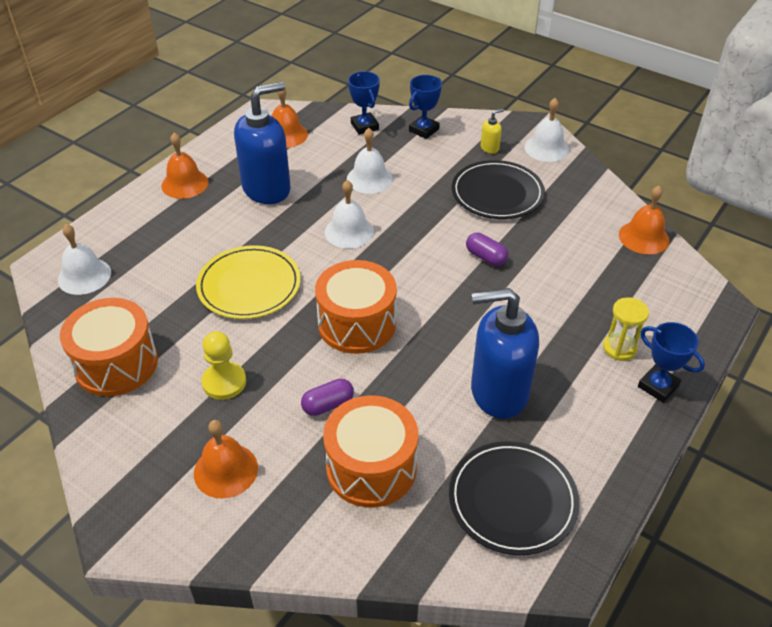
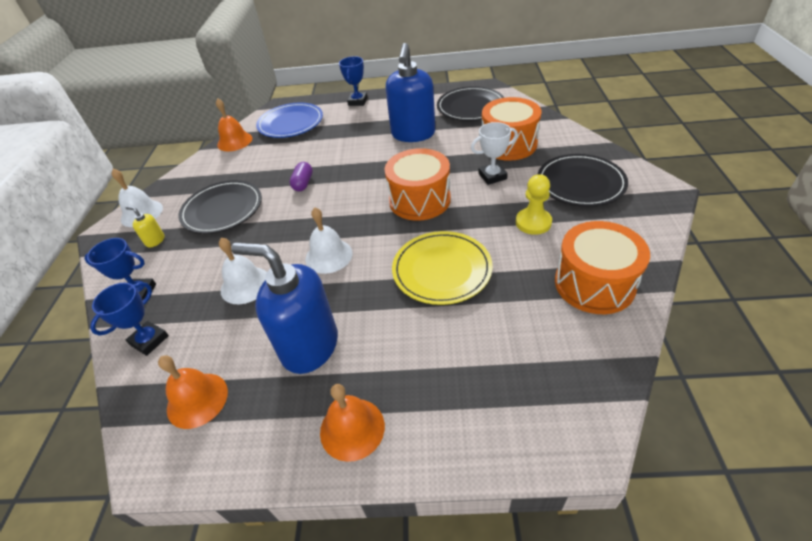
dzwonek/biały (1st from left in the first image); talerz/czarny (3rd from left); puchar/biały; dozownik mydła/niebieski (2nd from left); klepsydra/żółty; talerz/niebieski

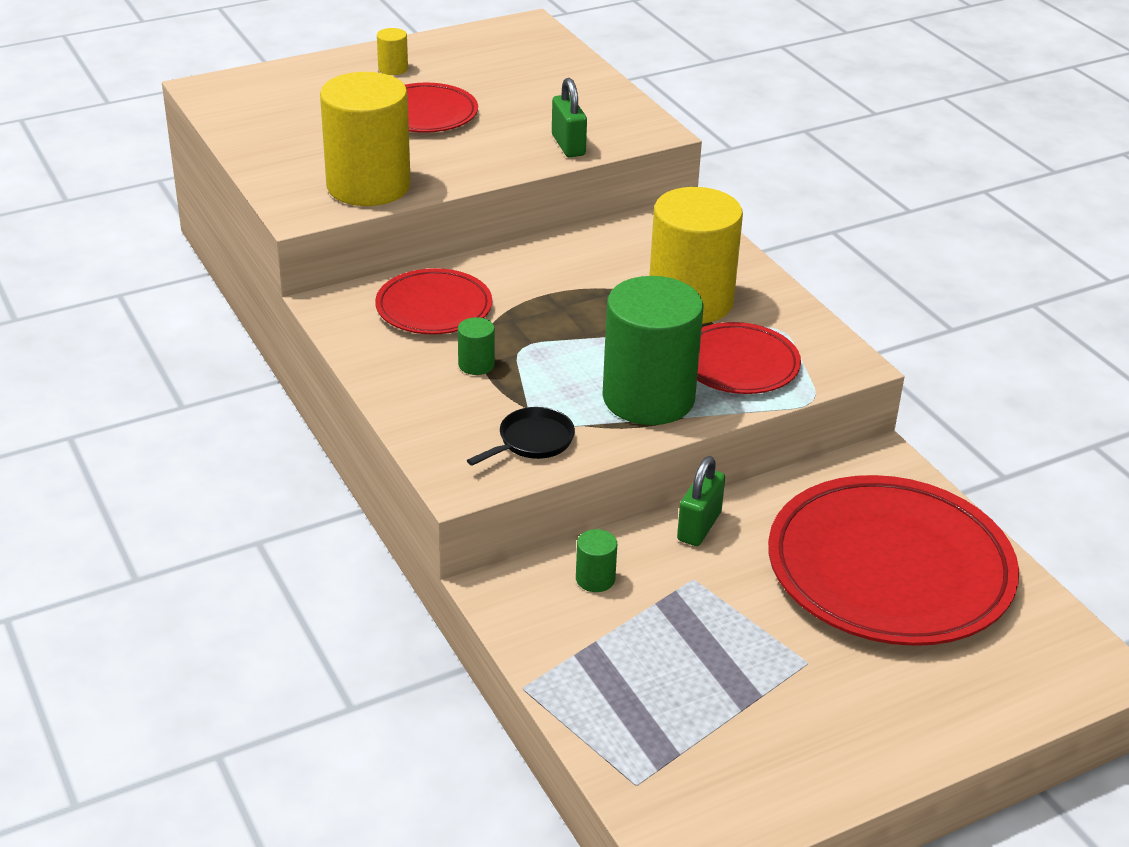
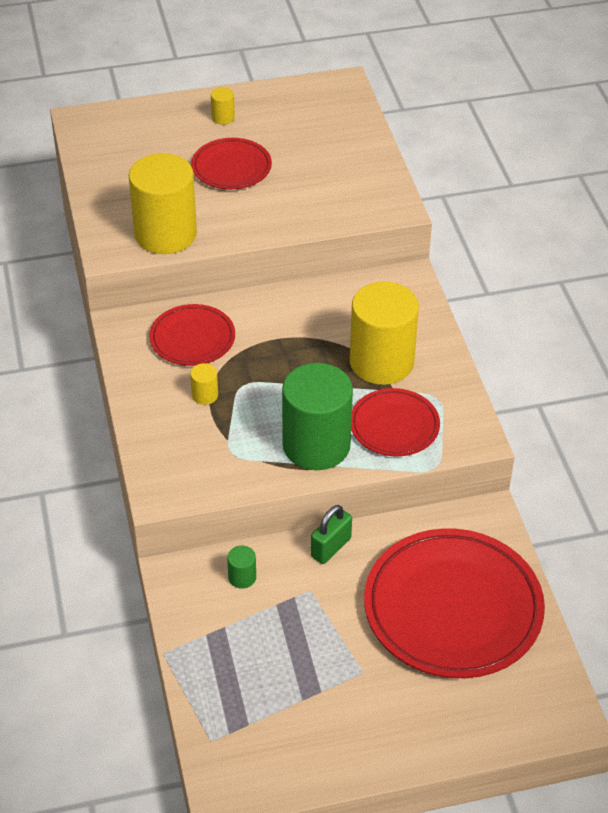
walec/żółty (2nd from left); patelnia/czarny; kłódka/zielony (1st from left in the first image)

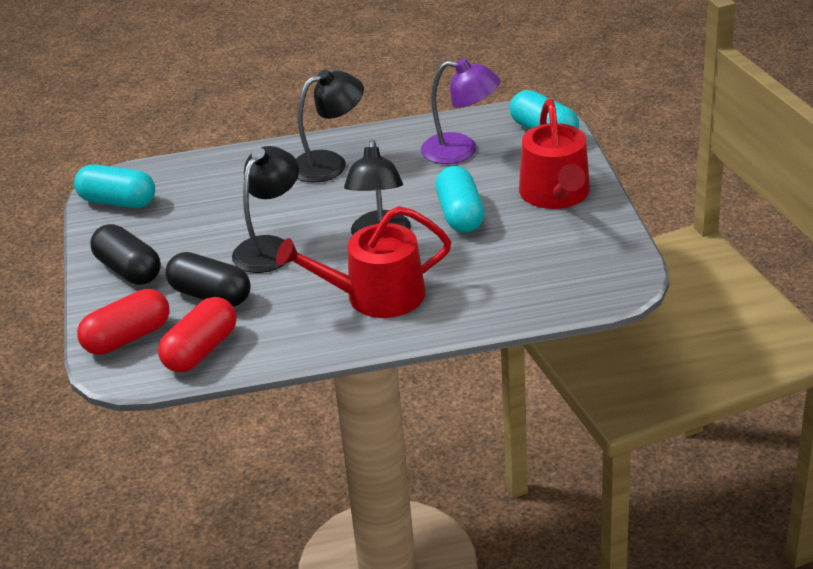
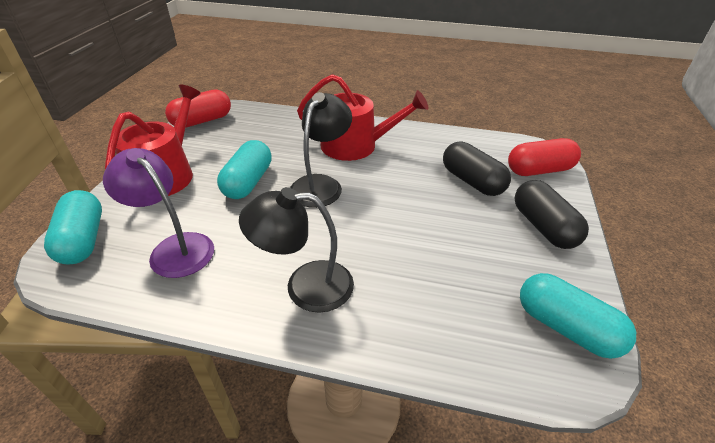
kapsułka/czerwony (1st from left); lampka/czarny (1st from left in the first image)

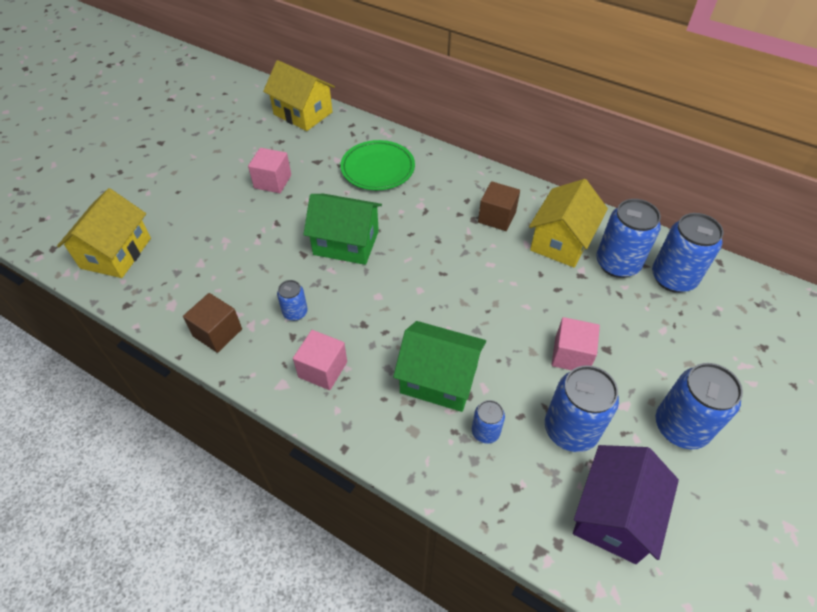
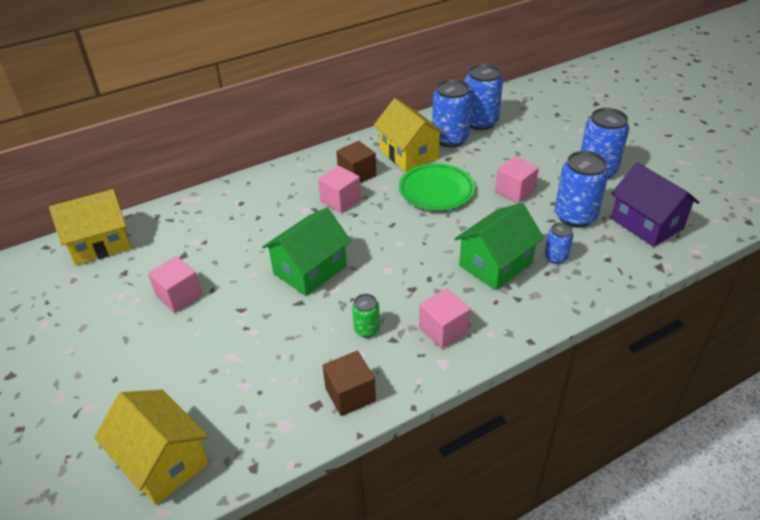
puszka/zielony; talerz/zielony; sześcian/różowy (2nd from left)

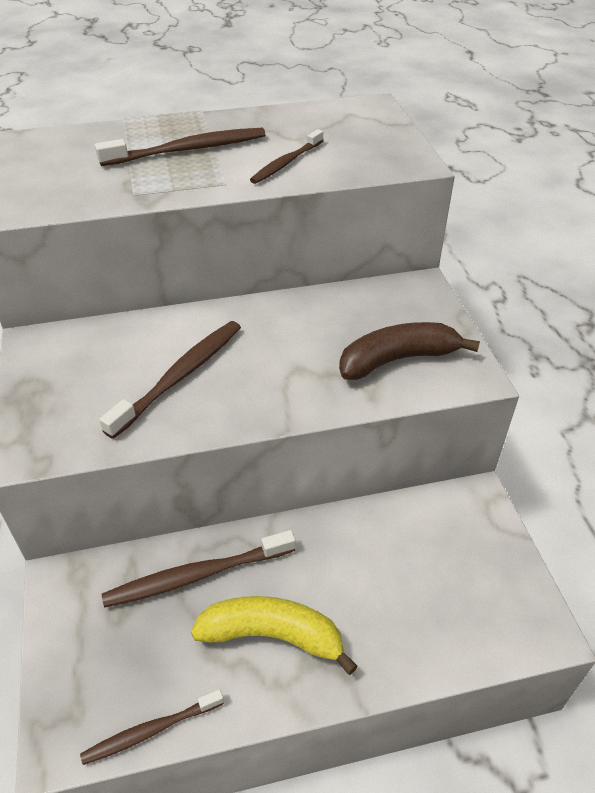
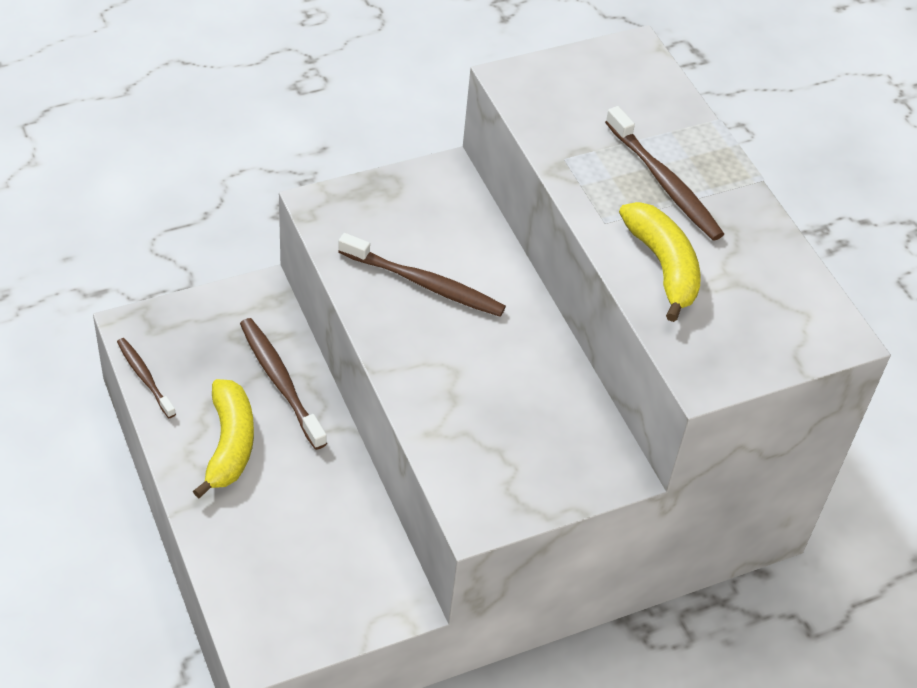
banan/żółty (2nd from left); banan/brązowy

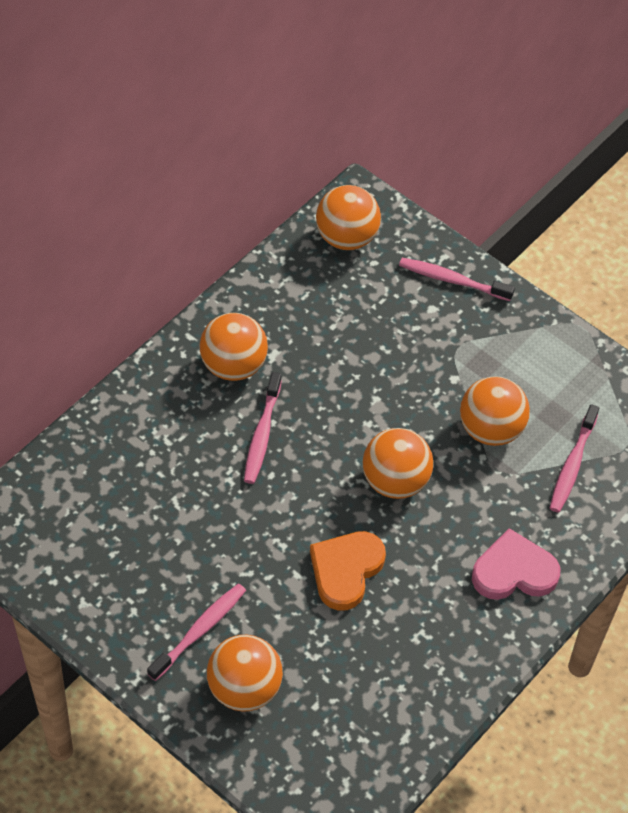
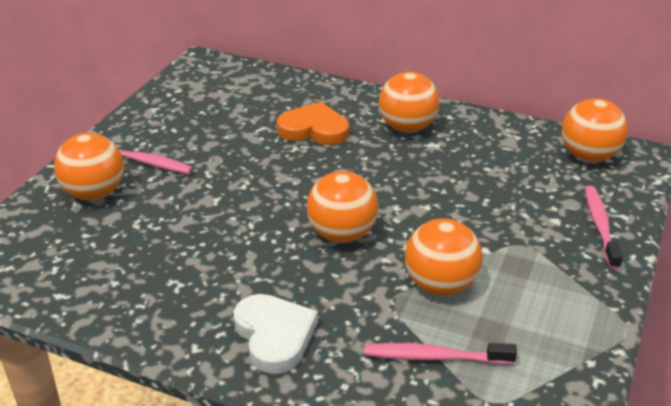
szczoteczka do zębów/różowy (2nd from left in the first image); serce/pomarańczowy; serce/biały

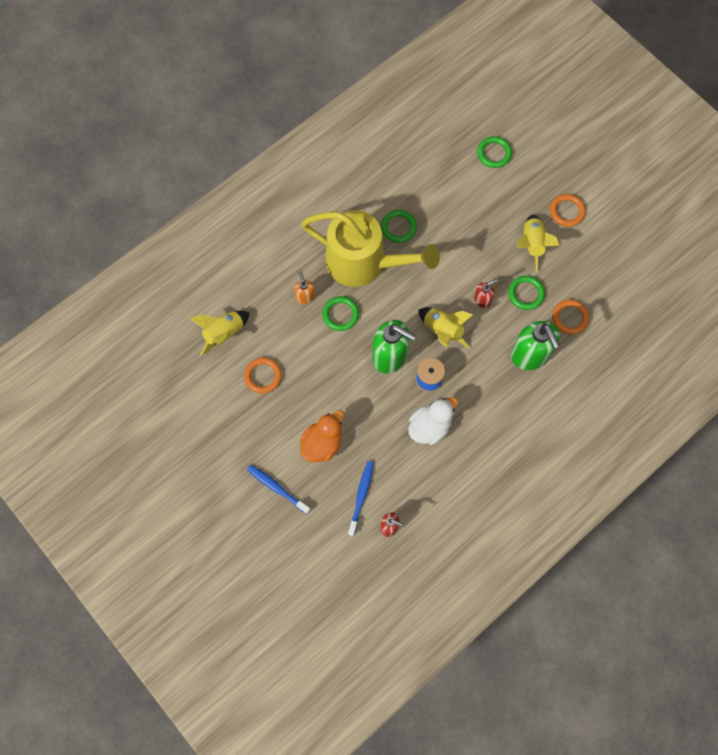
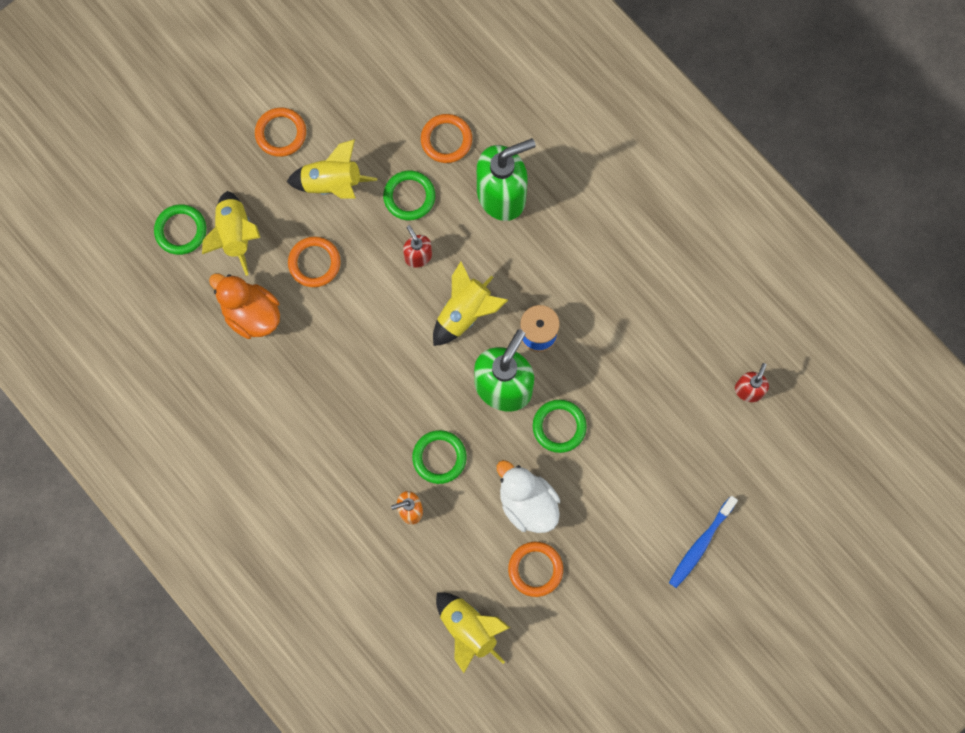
kaczka/pomarańczowy; konewka/żółty; szczoteczka do zębów/niebieski (2nd from left in the first image); pierścień/zielony (4th from left); kaczka/biały; rakieta/żółty (1st from left); pierścień/pomarańczowy (2nd from left)

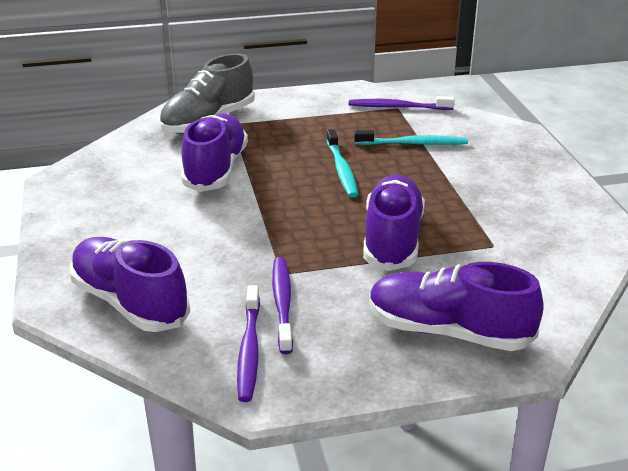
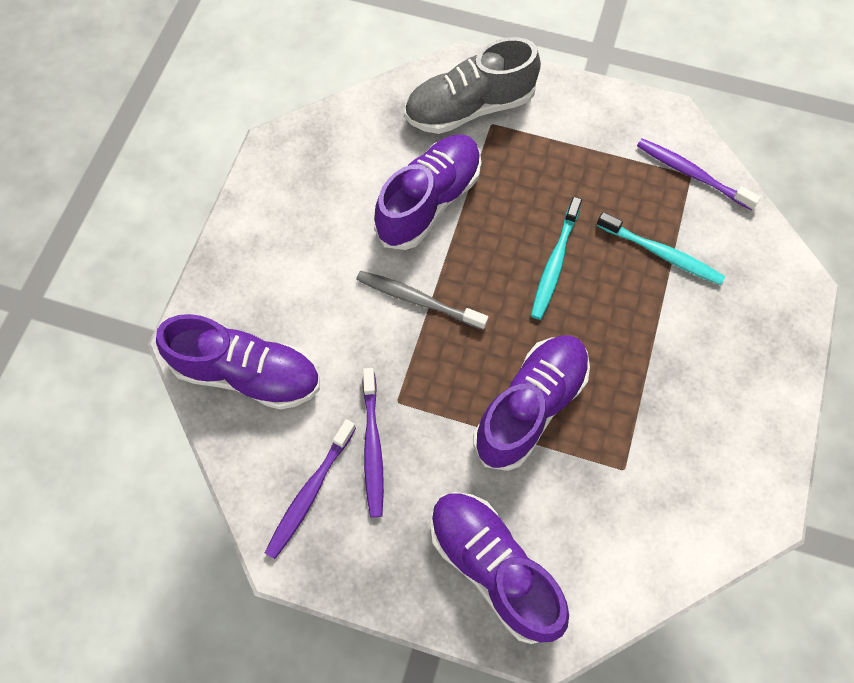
but/fioletowy (1st from left); szczoteczka do zębów/fioletowy (2nd from left); szczoteczka do zębów/szary

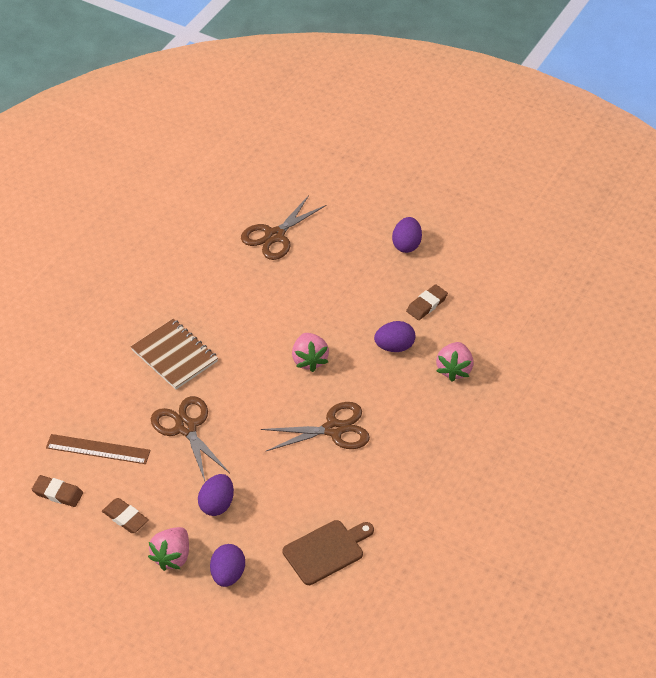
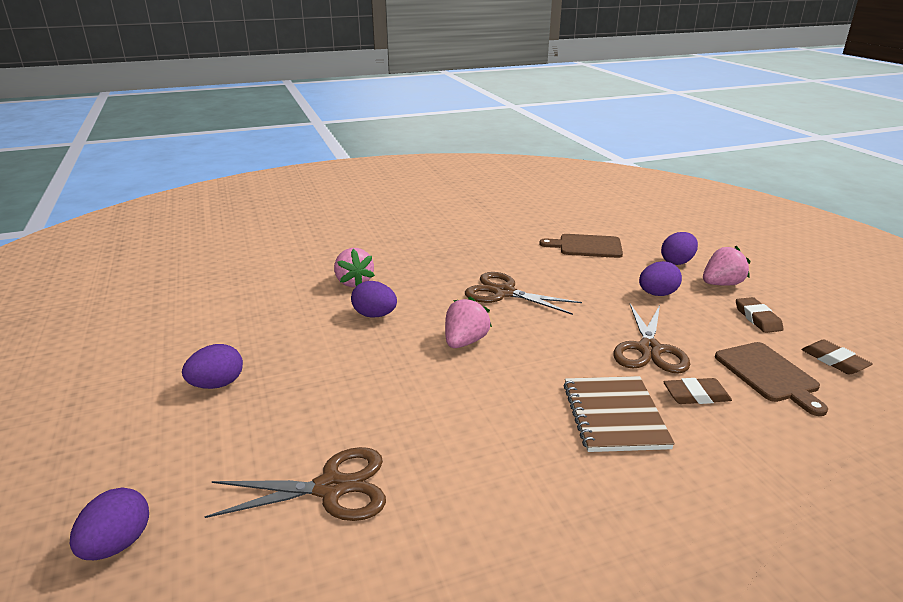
deska do krojenia/brązowy (2nd from left); gumka do mazania/brązowy (1st from left); truskawka/różowy (1st from left); jajko/fioletowy (1st from left)

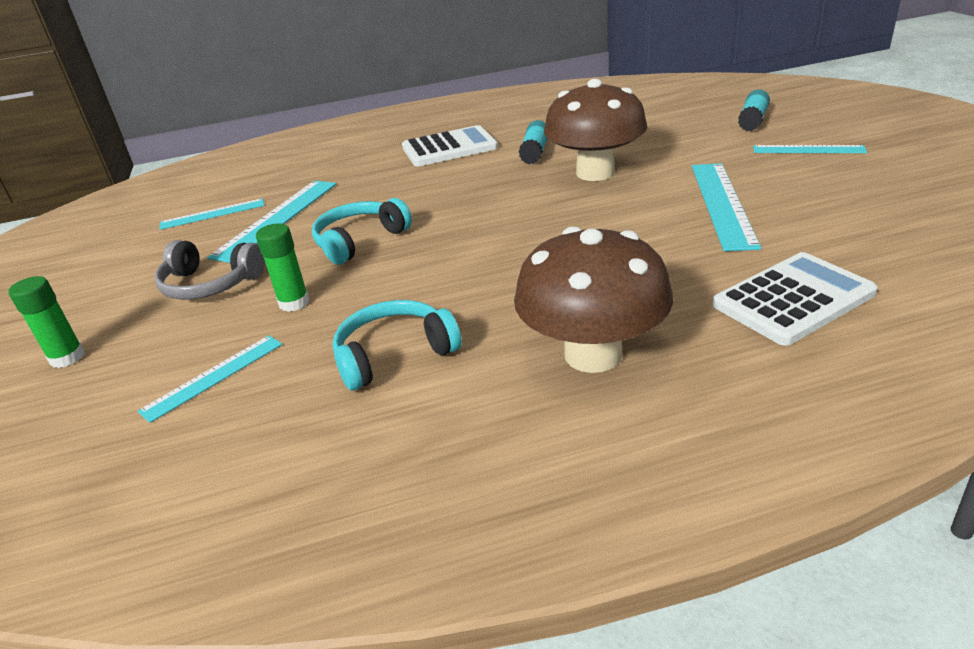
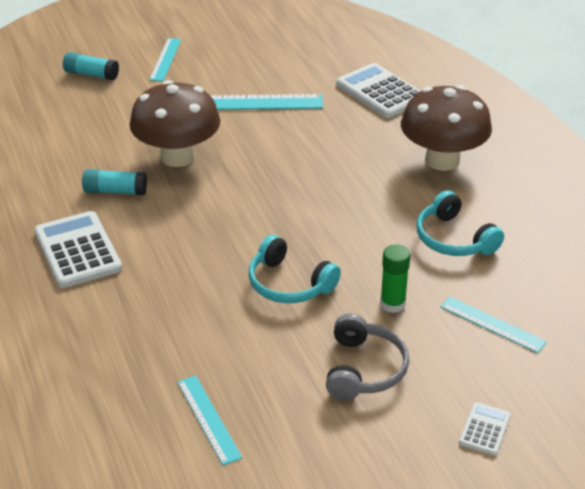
kalkulator/biały (3rd from left); linijka/turkusowy (3rd from left in the first image)

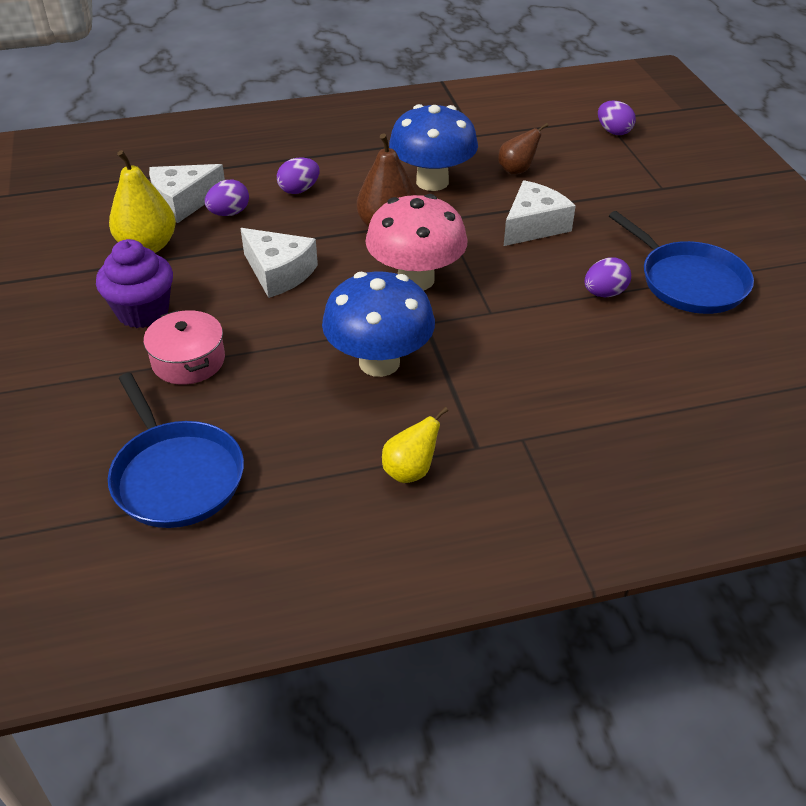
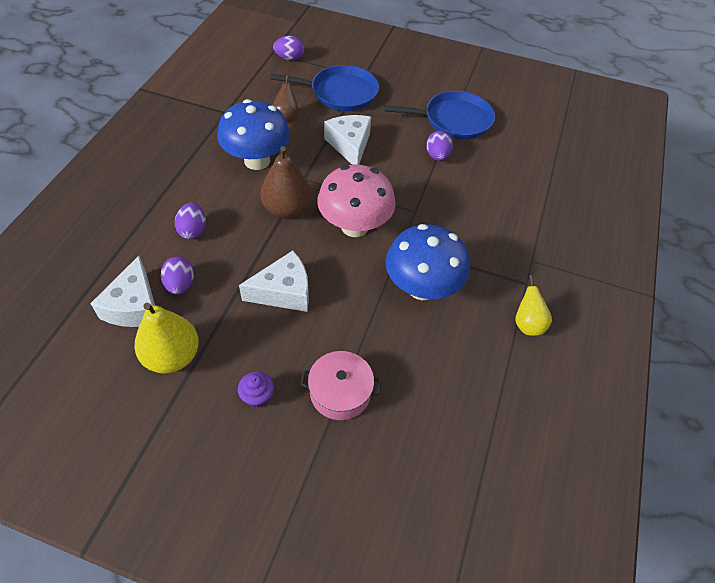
muffinka/fioletowy; patelnia/niebieski (1st from left)

